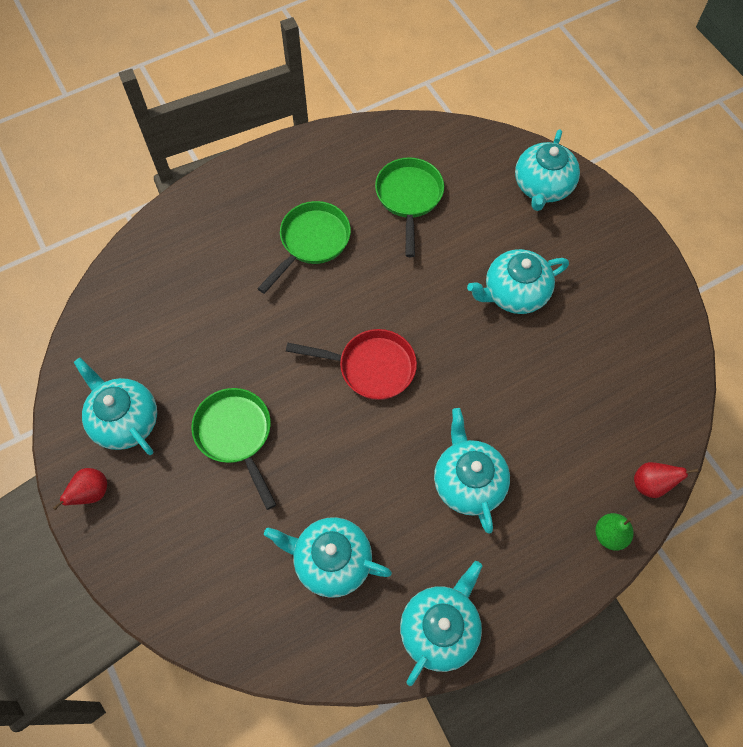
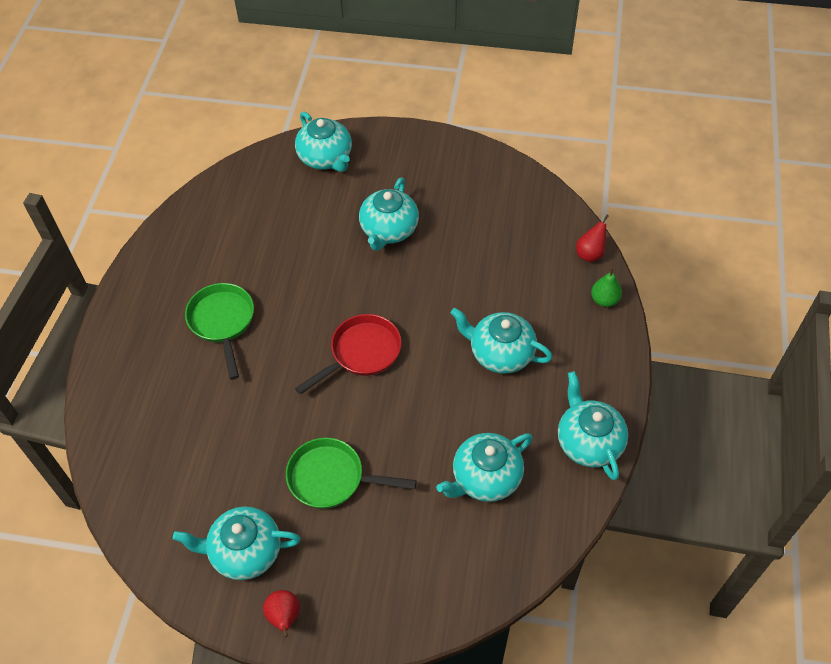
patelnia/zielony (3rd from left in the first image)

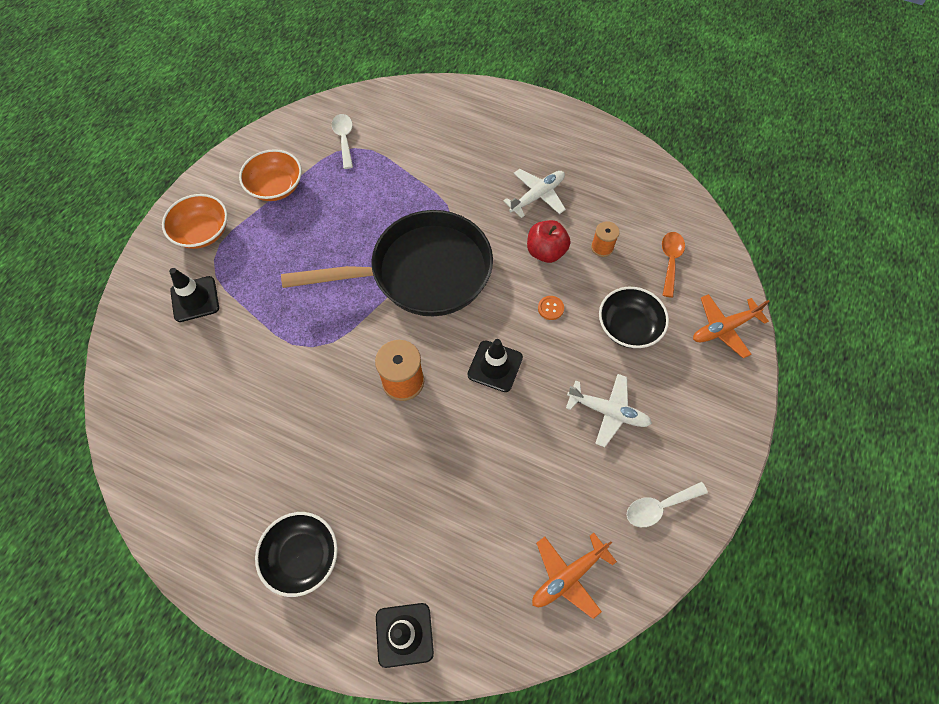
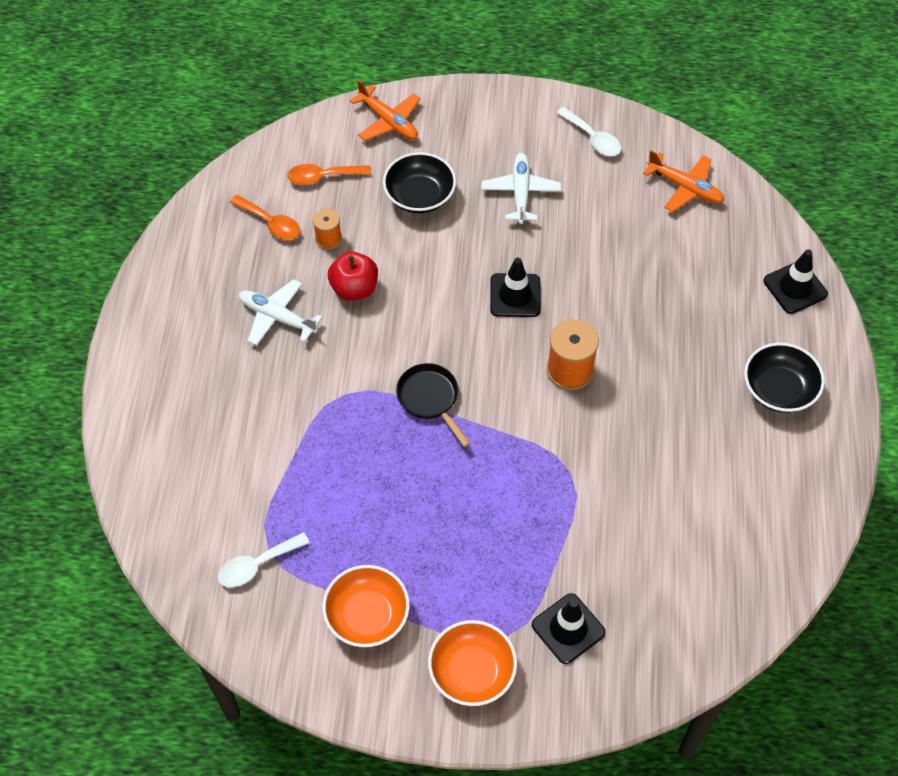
patelnia/czarny; guzik/pomarańczowy; łyżka/pomarańczowy (1st from left)

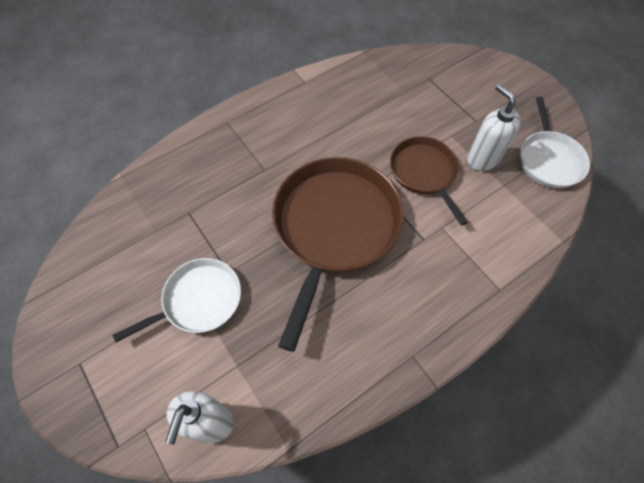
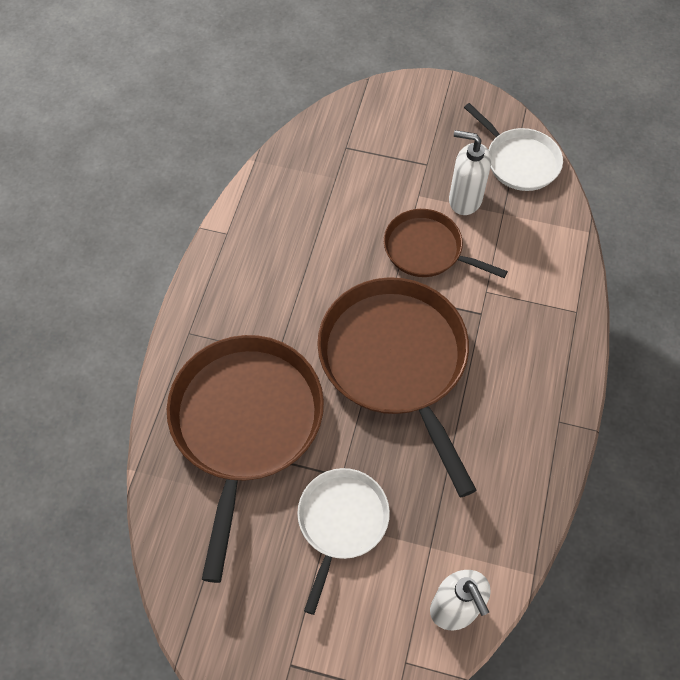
patelnia/brązowy (1st from left)

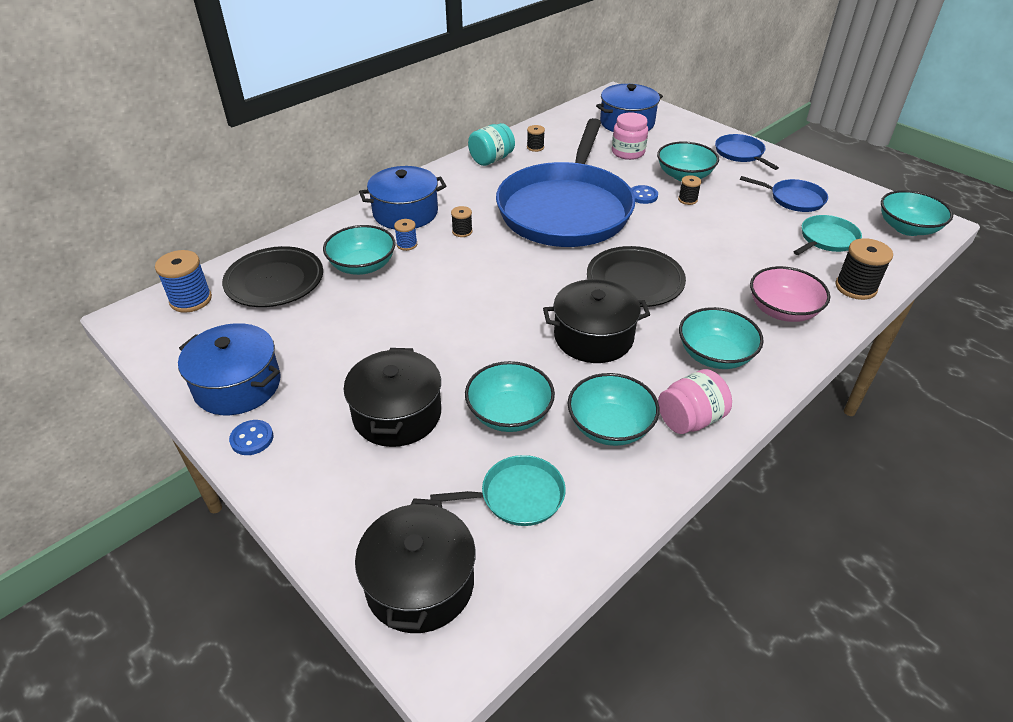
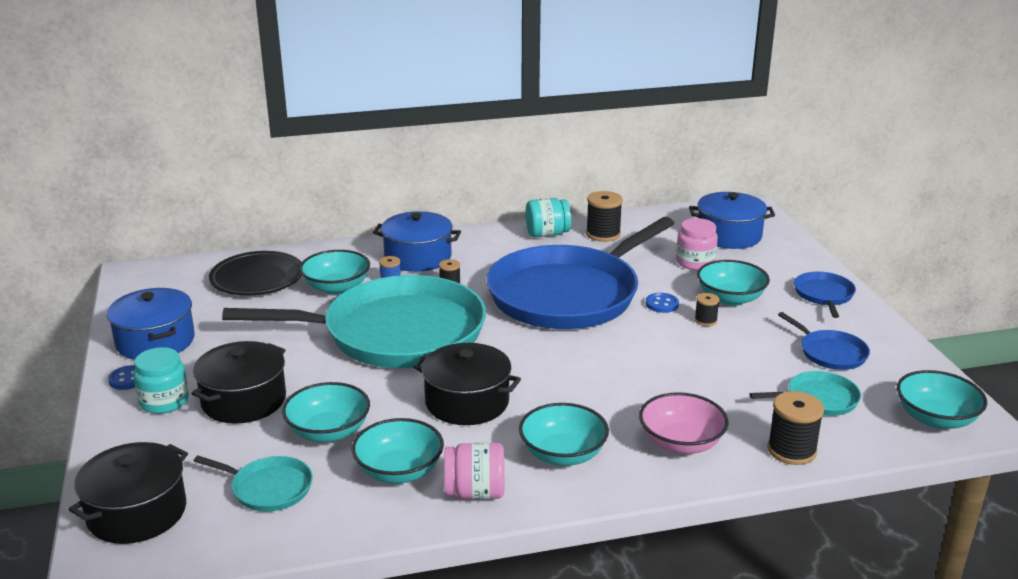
szpulka/niebieski (1st from left in the first image); szpulka/czarny (2nd from left); talerz/czarny (2nd from left in the first image); słoik/turkusowy (1st from left); patelnia/turkusowy (2nd from left)

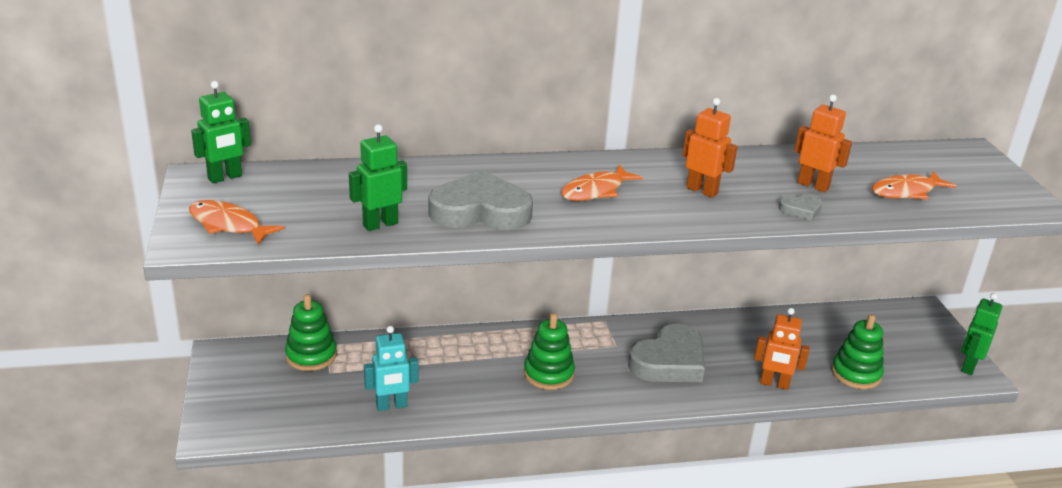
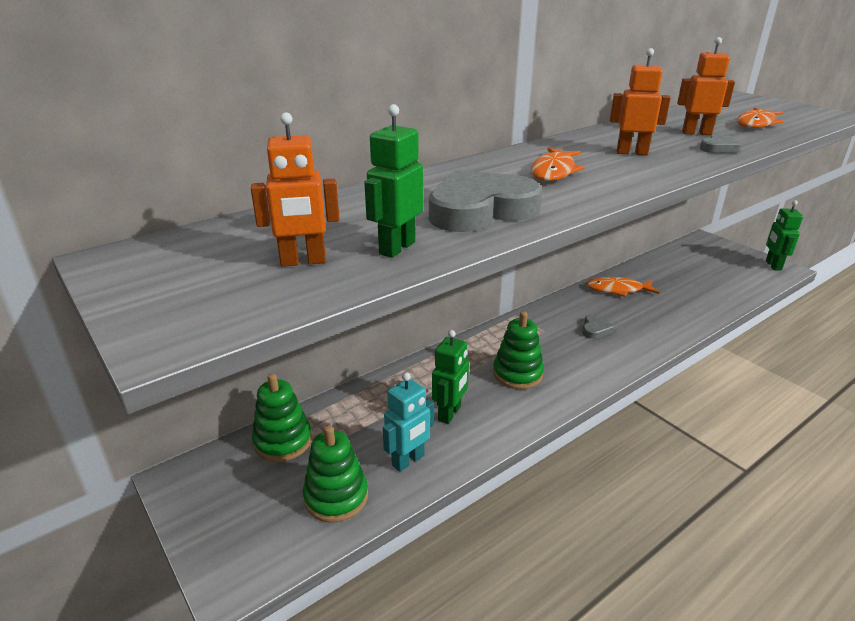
ryba/pomarańczowy (2nd from left); robot/zielony (2nd from left); serce/szary (2nd from left); robot/pomarańczowy (1st from left); zabawka nakładanka/zielony (2nd from left)

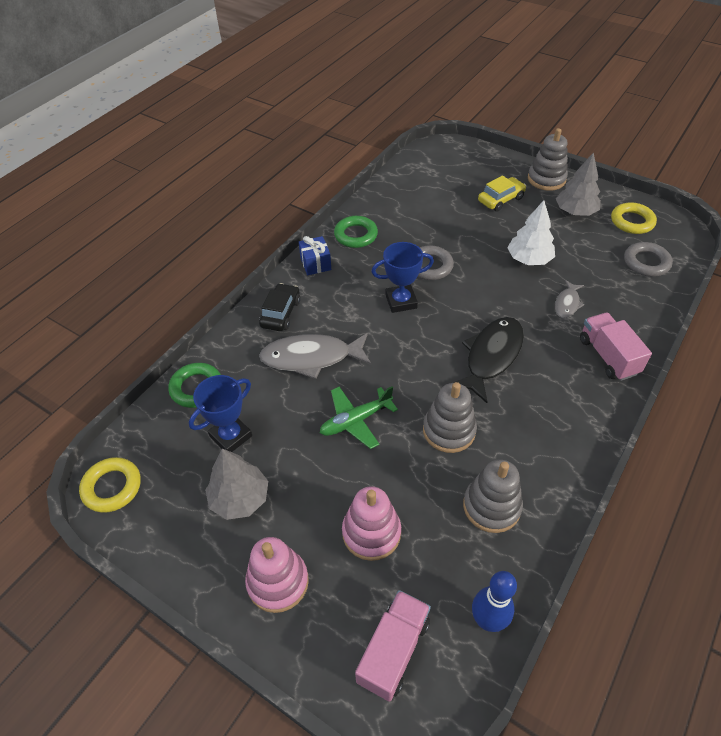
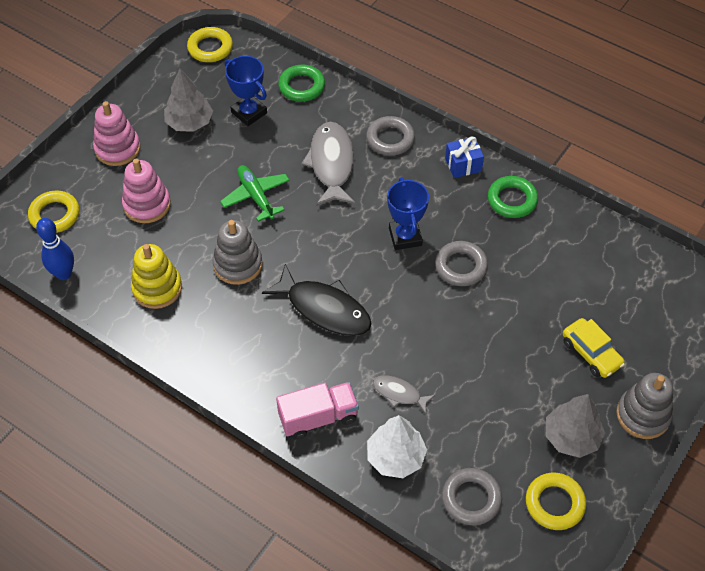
pierścień/szary (1st from left); pierścień/żółty (1st from left); zabawka nakładanka/żółty; drzewko/biały

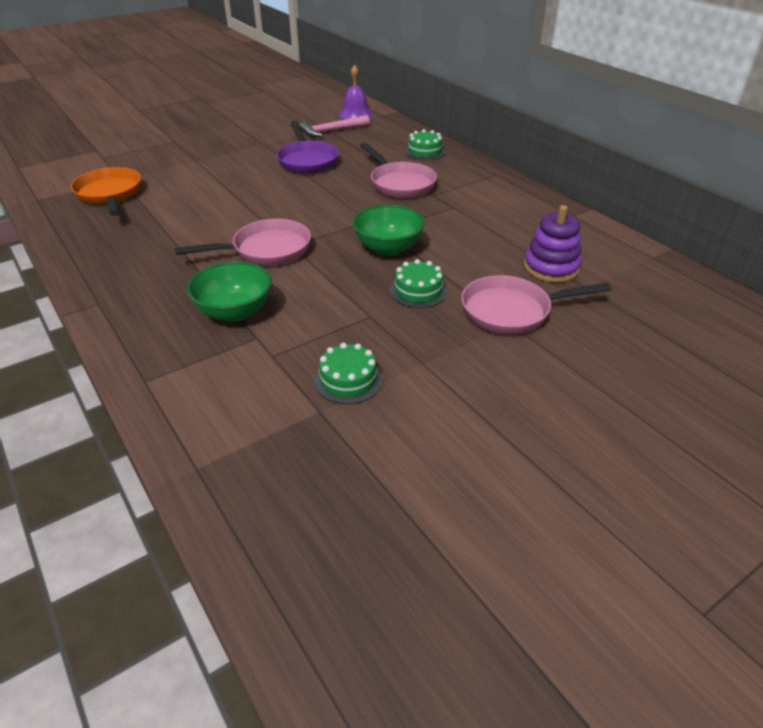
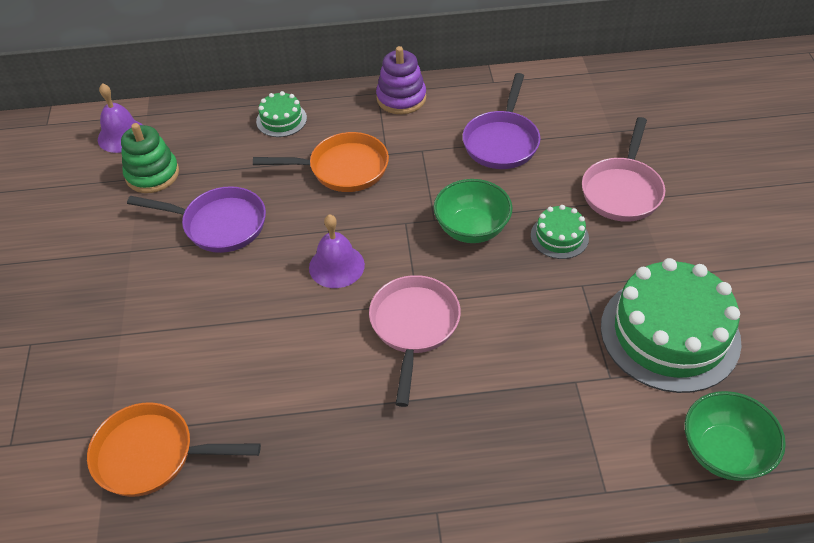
miska/zielony (2nd from left); zabawka nakładanka/zielony; tort/zielony (3rd from left); patelnia/pomarańczowy (2nd from left); zabawka nakładanka/fioletowy; dzwonek/fioletowy (2nd from left); patelnia/fioletowy (2nd from left)

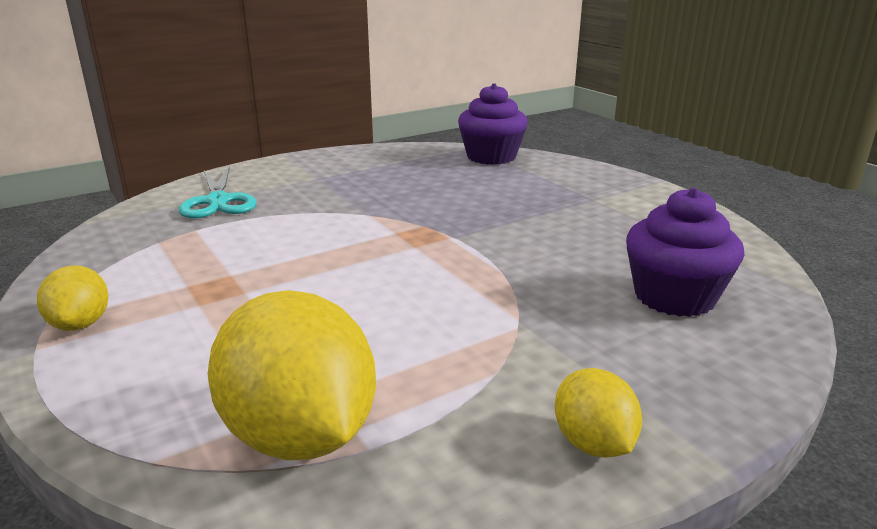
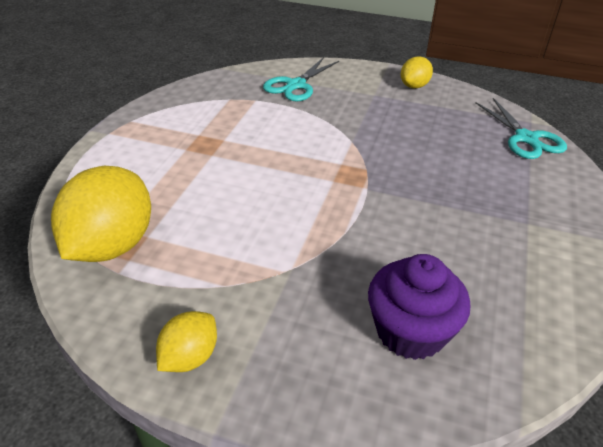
cytryna/żółty (3rd from left); nożyczki/turkusowy (2nd from left)

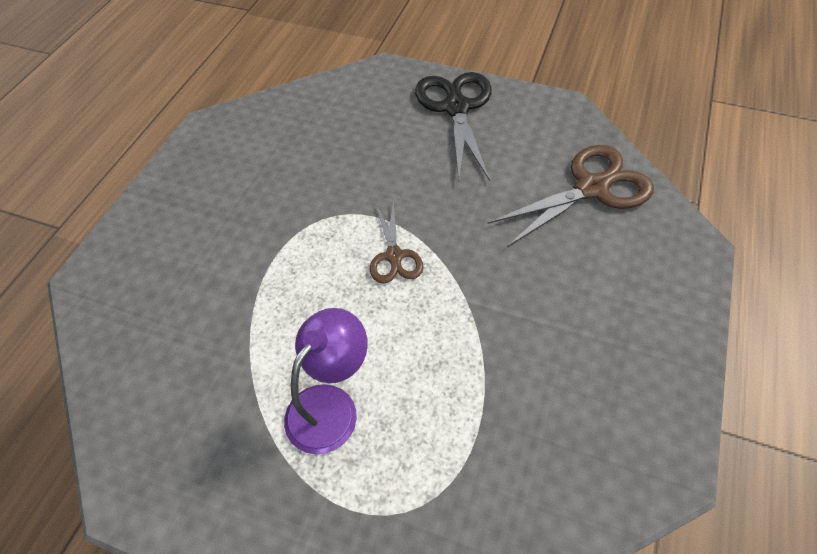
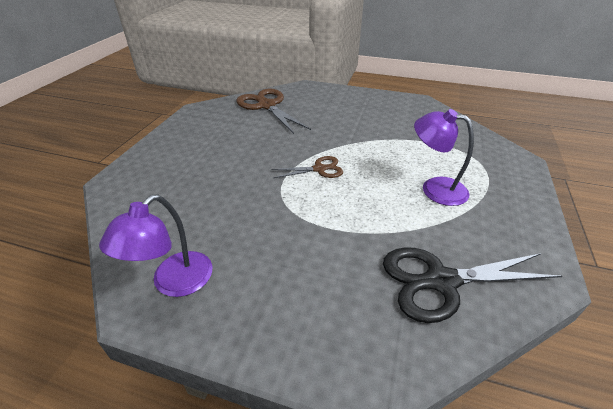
nożyczki/czarny; lampka/fioletowy (1st from left)

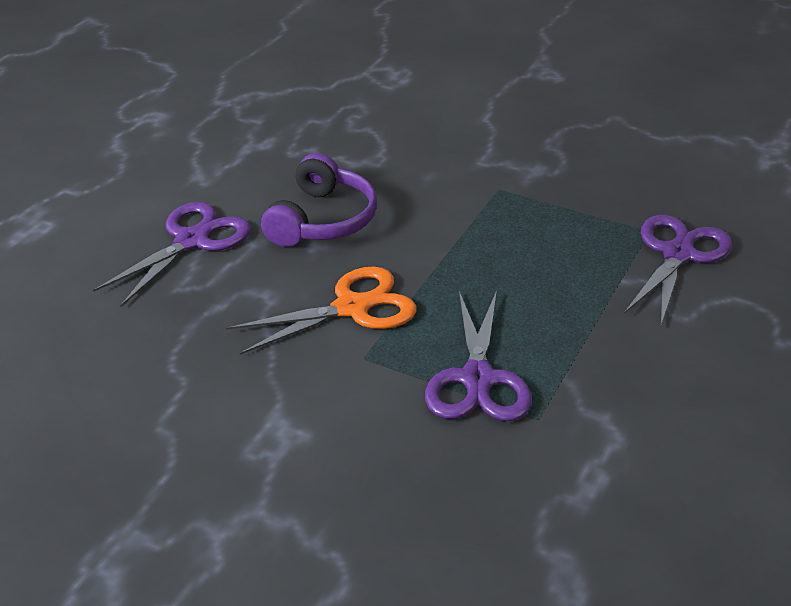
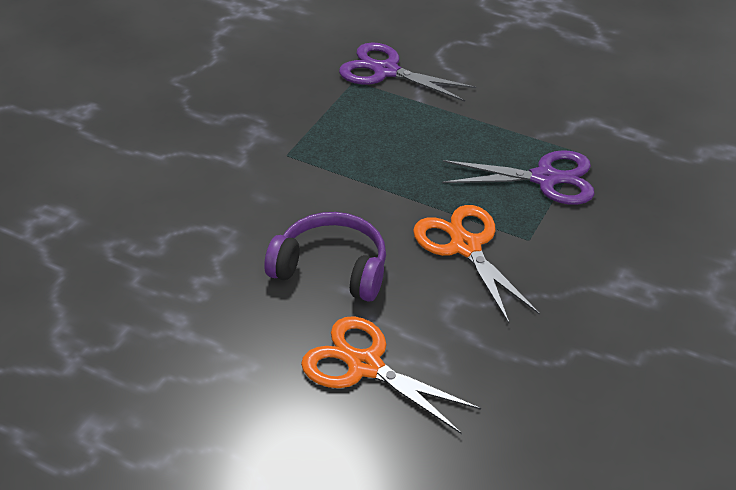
nożyczki/pomarańczowy (1st from left)

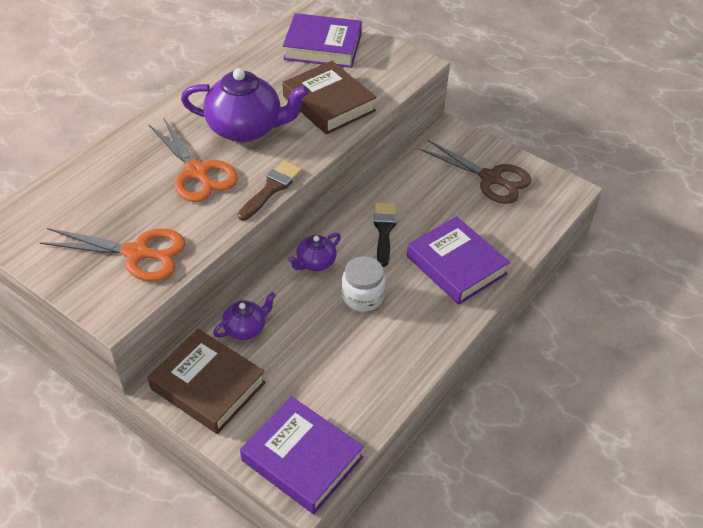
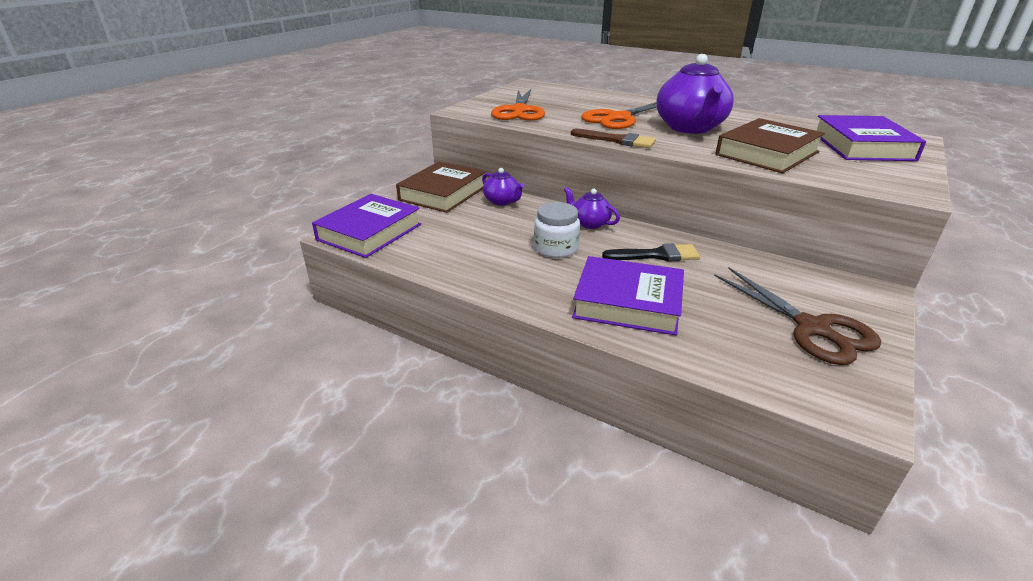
książka/fioletowy (2nd from left); nożyczki/brązowy

